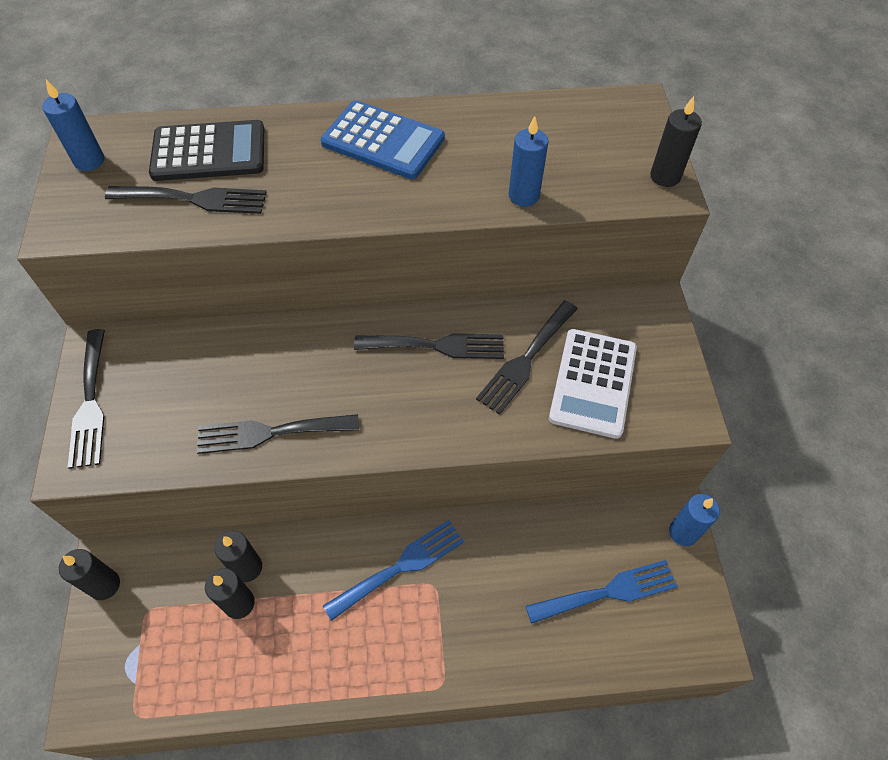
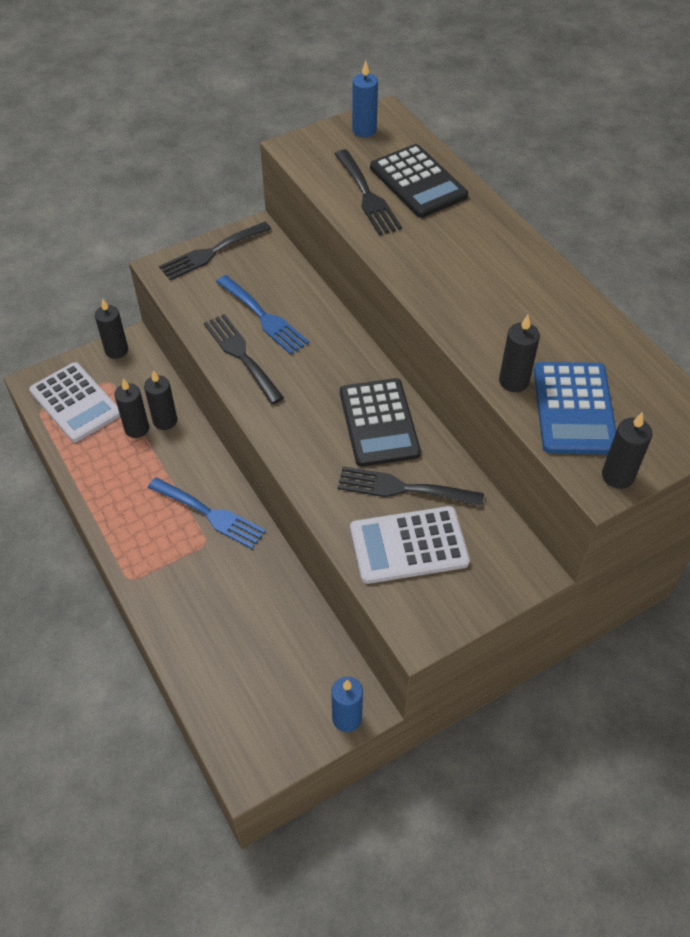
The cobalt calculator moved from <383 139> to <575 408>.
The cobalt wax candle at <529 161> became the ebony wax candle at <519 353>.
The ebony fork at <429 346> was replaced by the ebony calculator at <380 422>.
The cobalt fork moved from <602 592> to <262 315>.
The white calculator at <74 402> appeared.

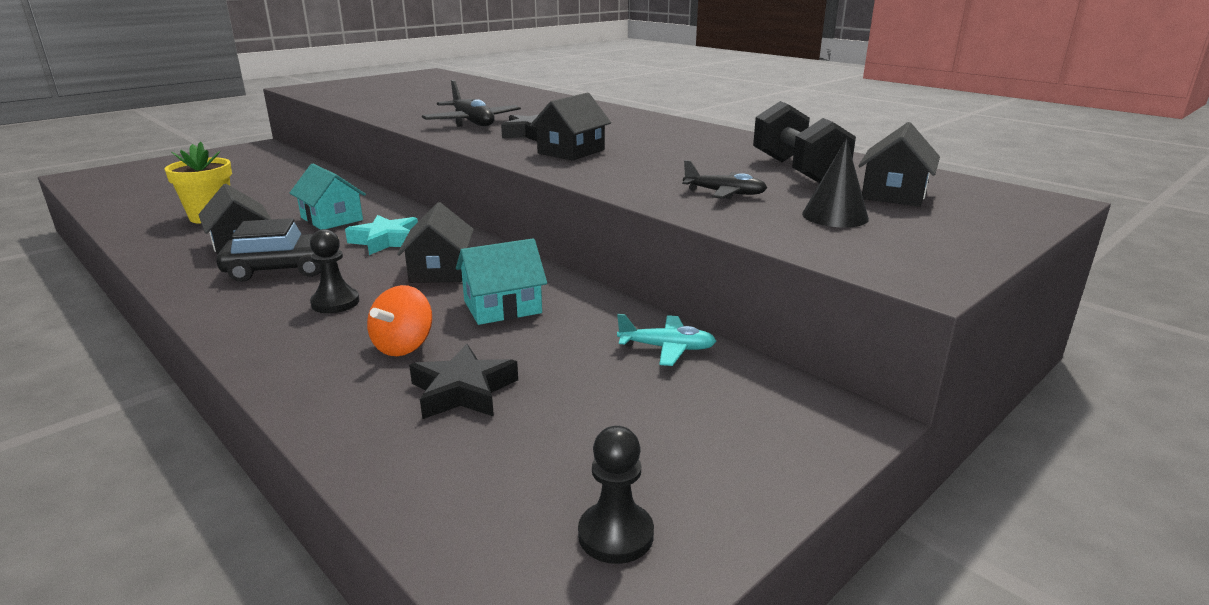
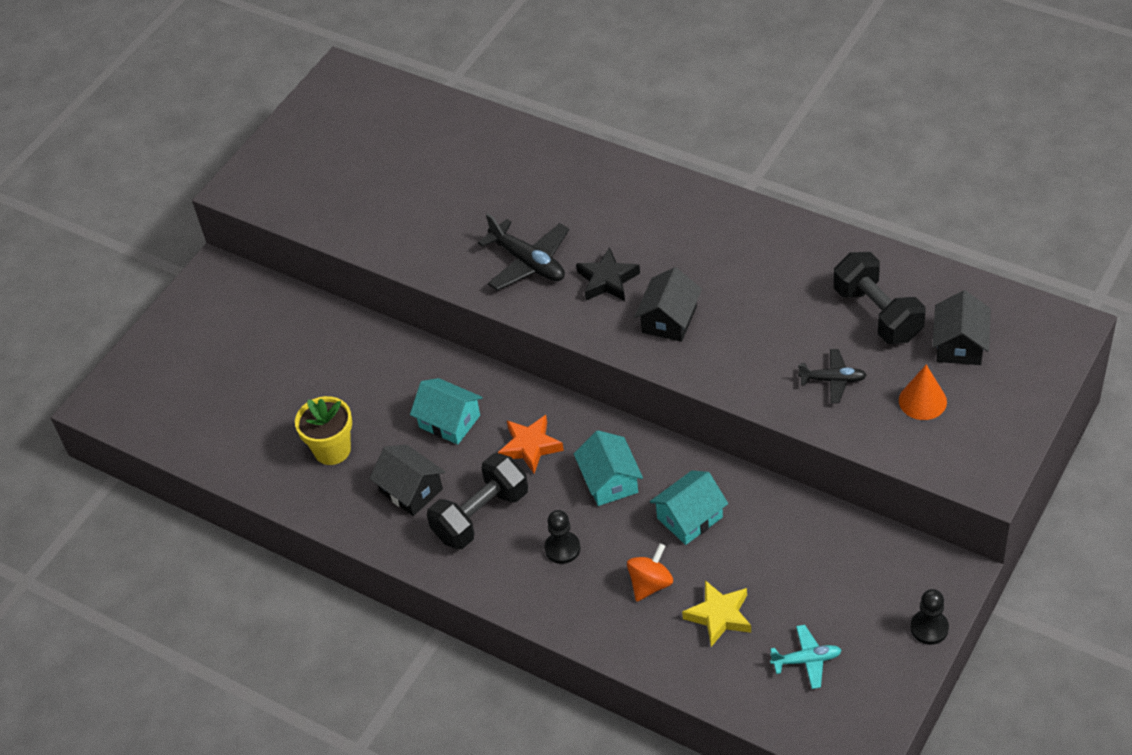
The ebony cone shape at <835 183> became the bright orange cone shape at <923 392>.
The ebony house at <435 242> became the teal house at <608 468>.
The teal star shape at <381 235> became the bright orange star shape at <531 444>.
The ebony automobile at <277 250> was replaced by the ebony dumbbell at <477 501>.
The bright orange toy top at <399 320> turned 150 degrees counterclockwise.
The teal toy plane moved from <666 340> to <806 657>.
The ebony star shape at <463 381> became the bright yellow star shape at <716 613>.
The ebony chess pawn moved from <616 495> to <929 617>.

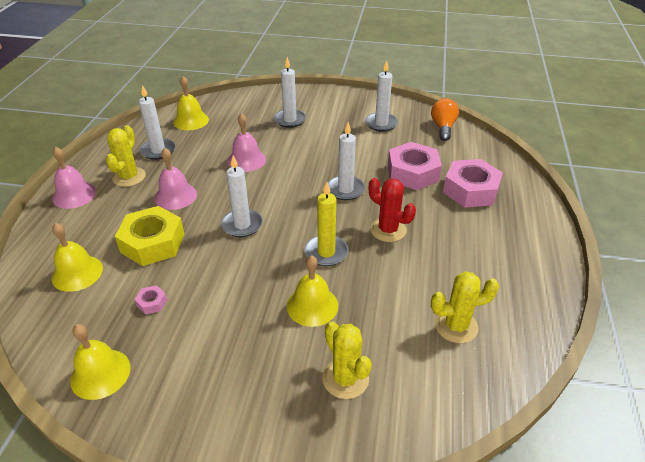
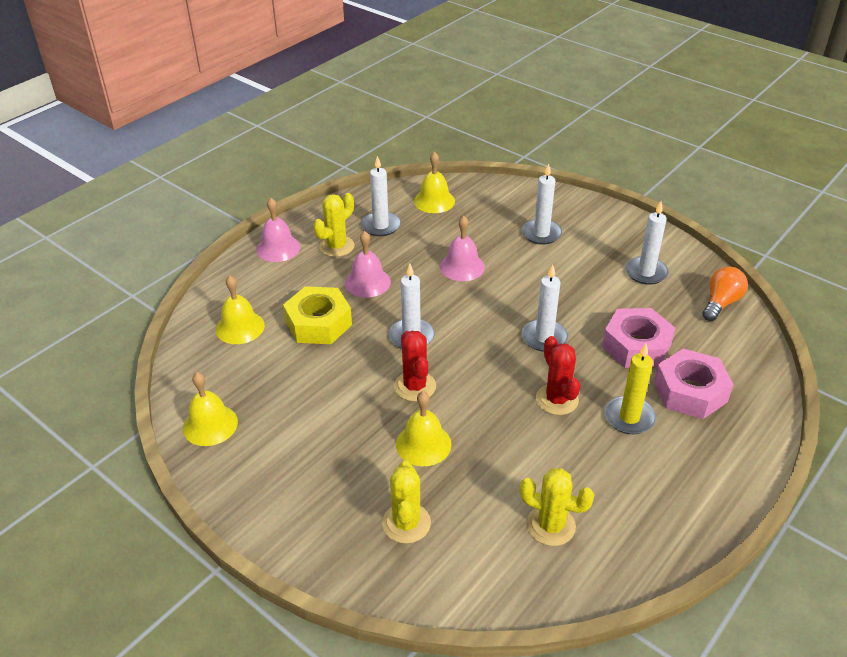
The bright yellow wax candle moved from <326 224> to <630 389>.
The rose-pink nut at <150 299> disappeared.
The crimson prickly plant at <415 366> appeared.

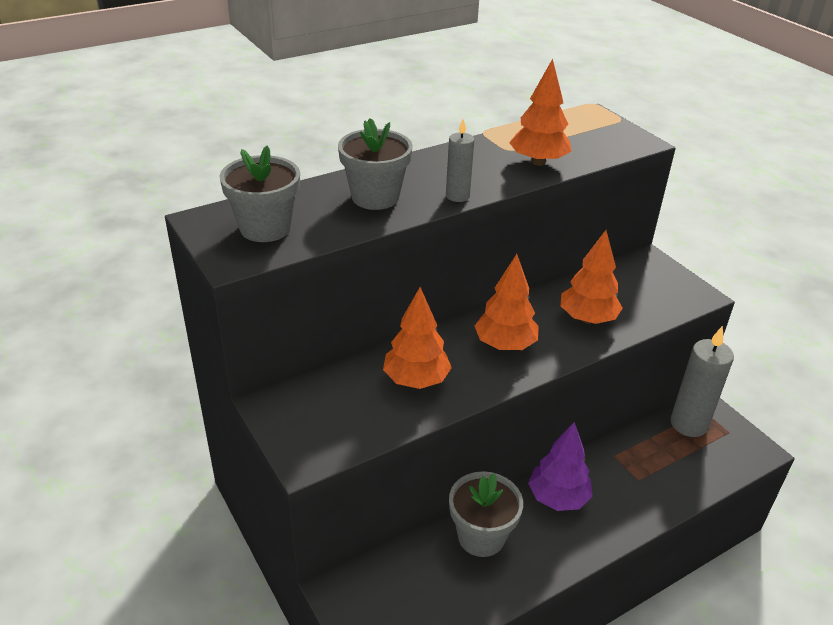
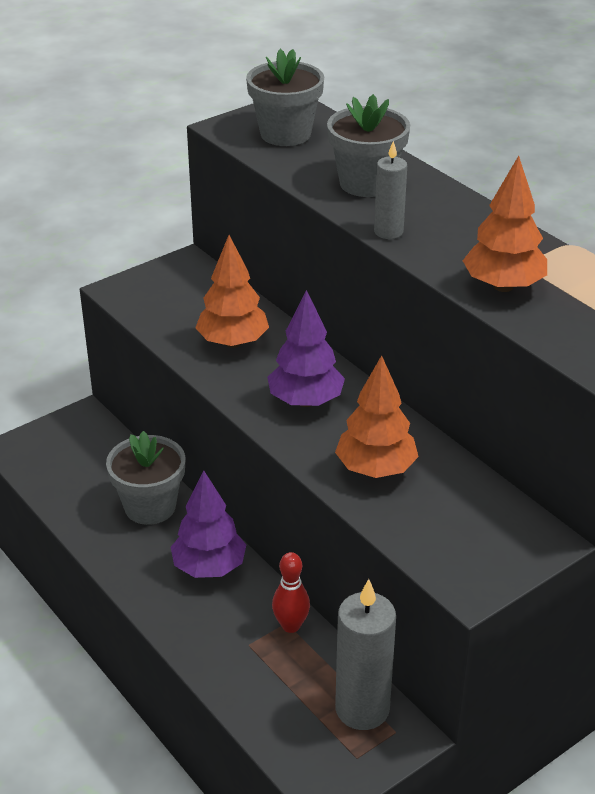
The bright orange tree at <506 302> became the violet tree at <306 348>.
The crimson tenpin at <291 592> appeared.

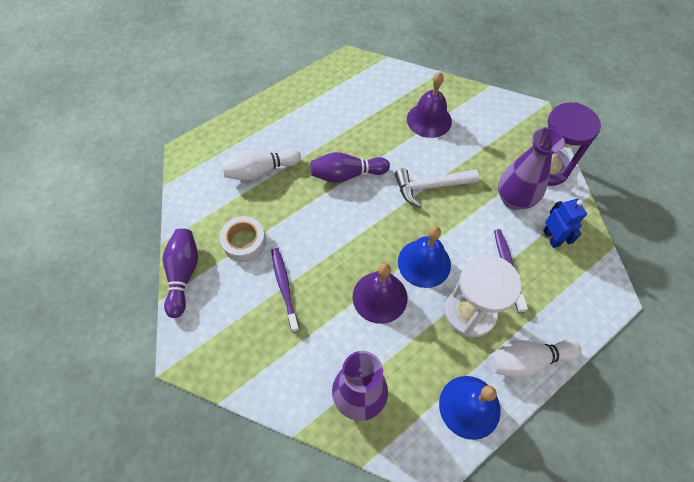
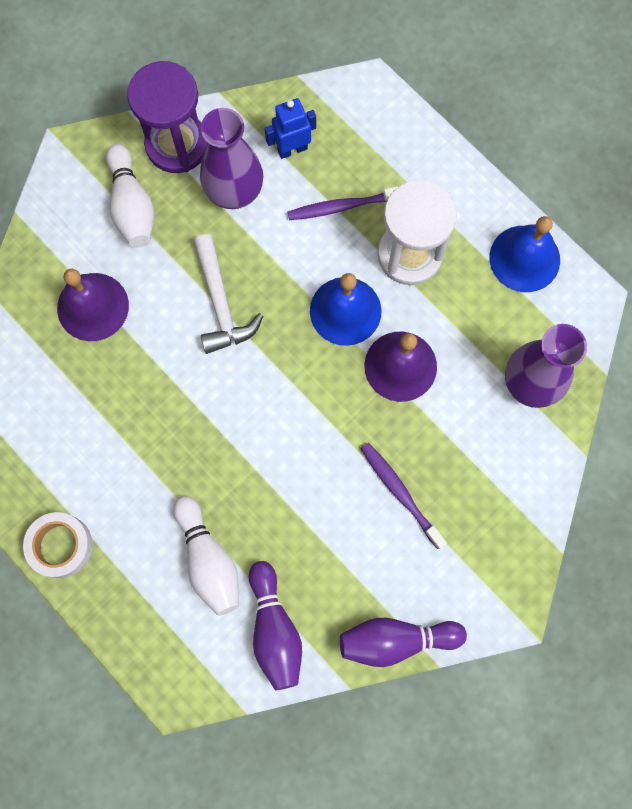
The violet tenpin moved from <350 167> to <275 625>.
The white sticky tape moved from <242 239> to <58 545>.
The violet toothbrush at <285 290> turned 75 degrees clockwise.
The white tenpin moved from <535 359> to <130 196>.

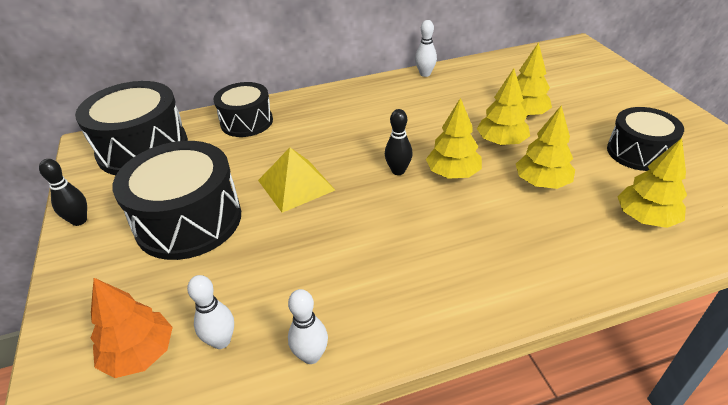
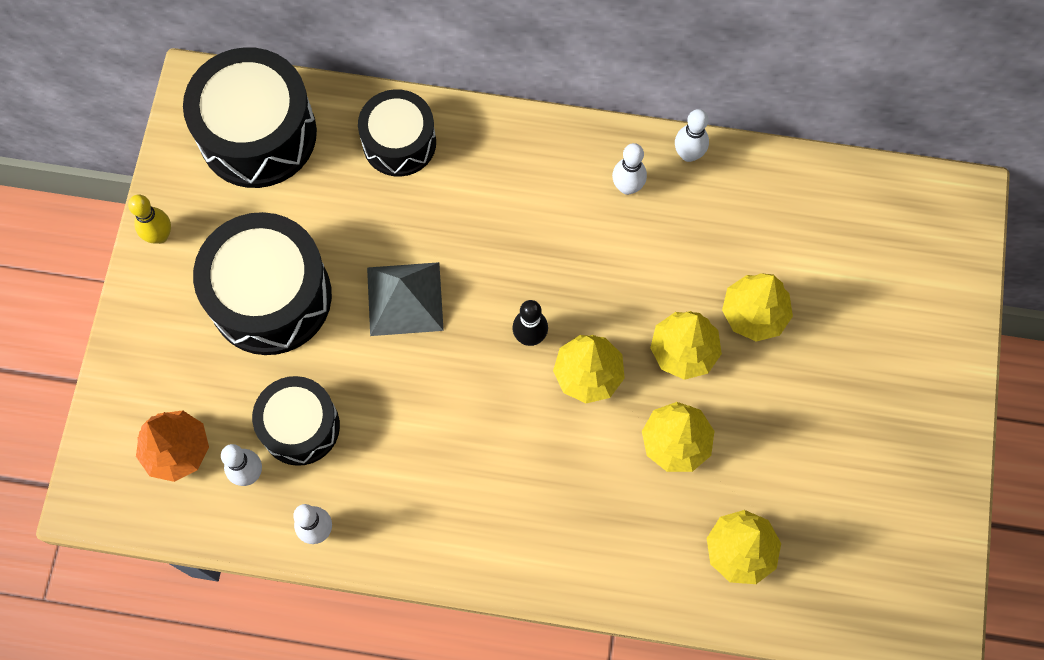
The ebony drum moved from <645 139> to <296 421>.
The bright yellow solid pyramid at <296 180> became the grey solid pyramid at <405 299>.
The ebony tenpin at <63 192> became the bright yellow tenpin at <149 219>.
The white tenpin at <629 169> appeared.

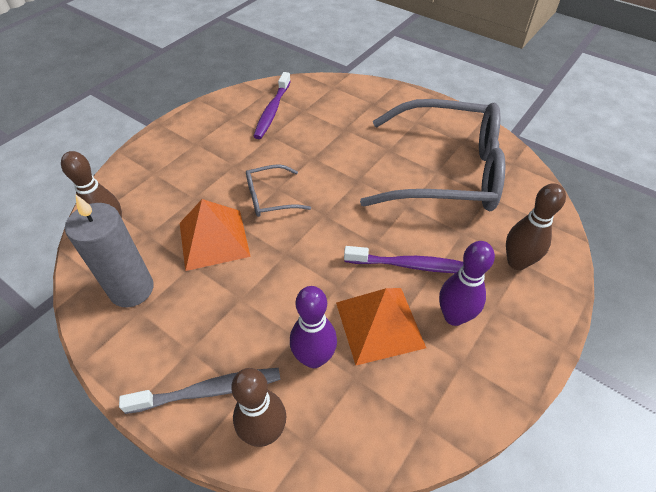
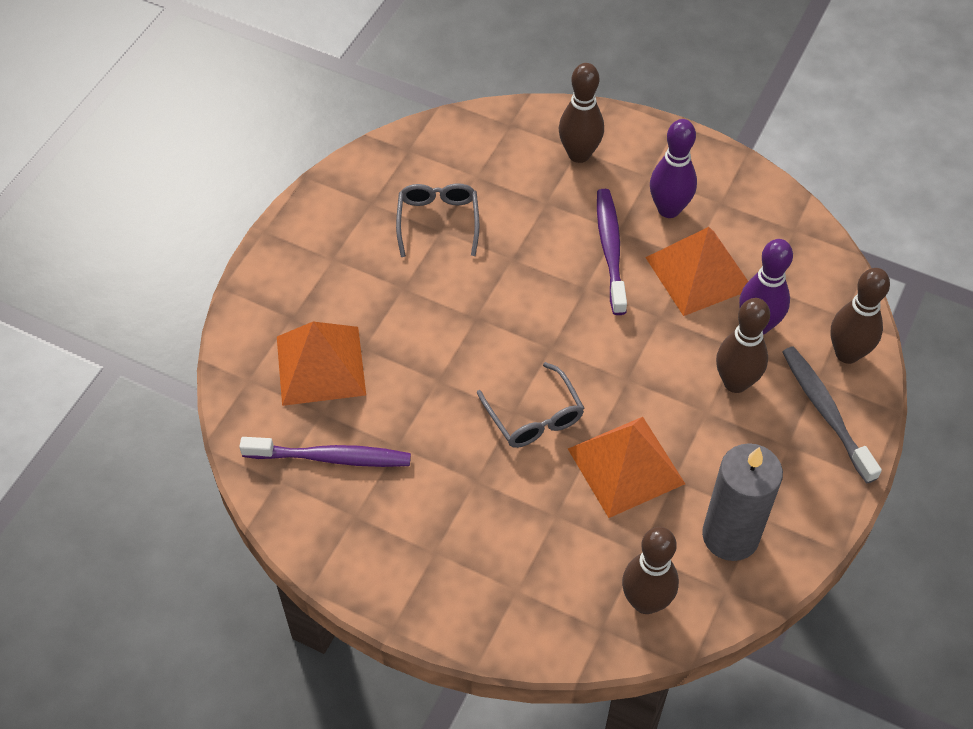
The grey glasses at <432 155> changed to 0.42 times the size.
The dark brown tenpin at <743 345> appeared.
The bright orange solid pyramid at <321 364> appeared.

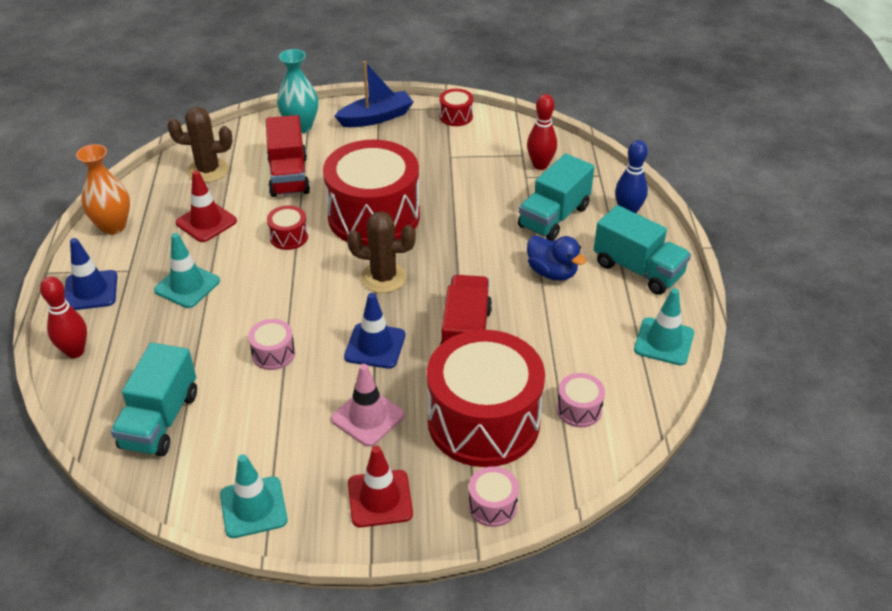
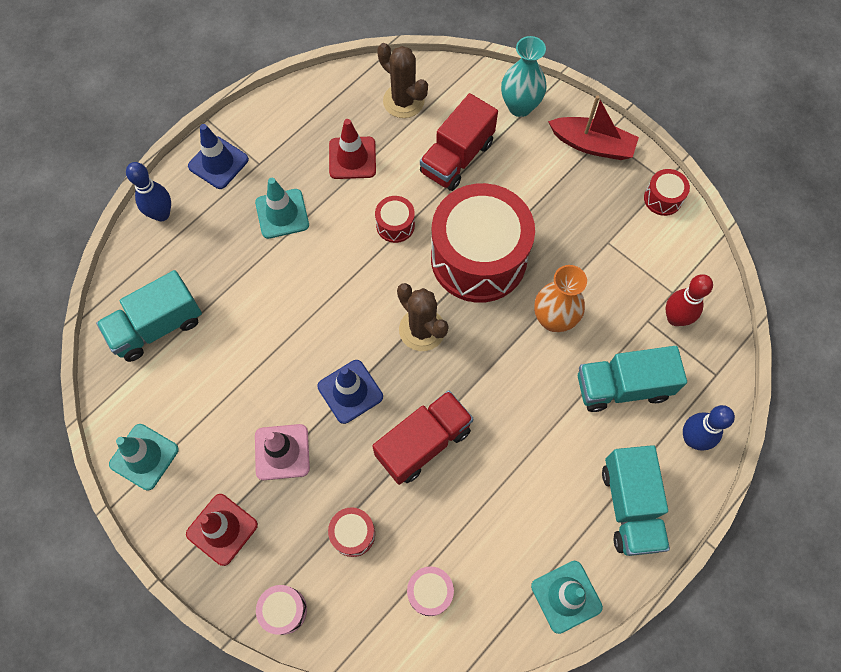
The cobalt boat at <374 94> became the crimson boat at <593 127>.
The bright orange flower vase moved from <103 189> to <560 298>.
The cobalt toy duck at <556 258> disappeared.
The crimson tenpin at <63 317> became the cobalt tenpin at <148 191>.
The rose-pink drum at <271 344> disappeared.
The crimson drum at <486 398> changed to 0.41 times the size.

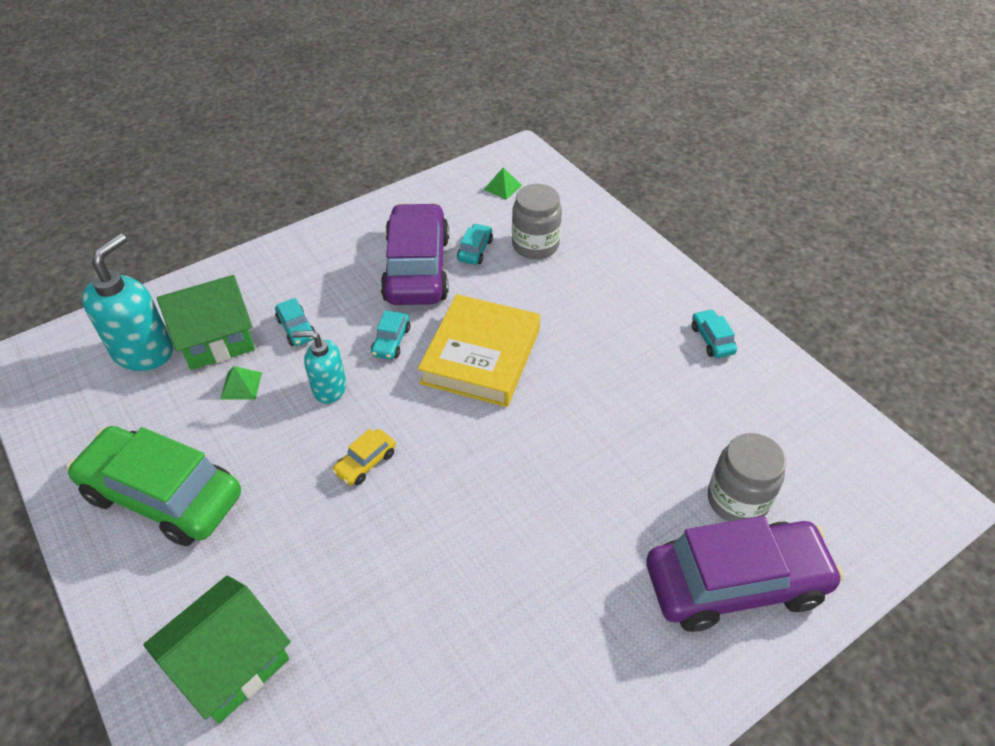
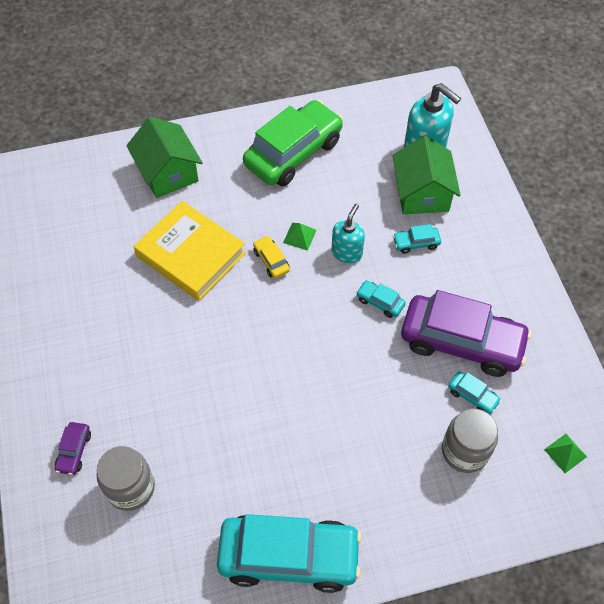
The bright yellow hardback moved from <479 350> to <190 251>.
The teal automobile at <714 333> changed to 2.45 times the size.
The leaf-green solid pyramid moved from <241 383> to <300 237>.
The violet automobile at <745 574> changed to 0.41 times the size.

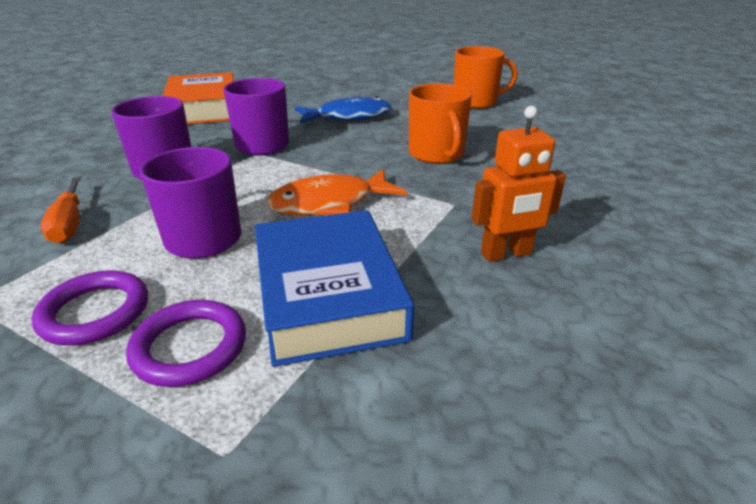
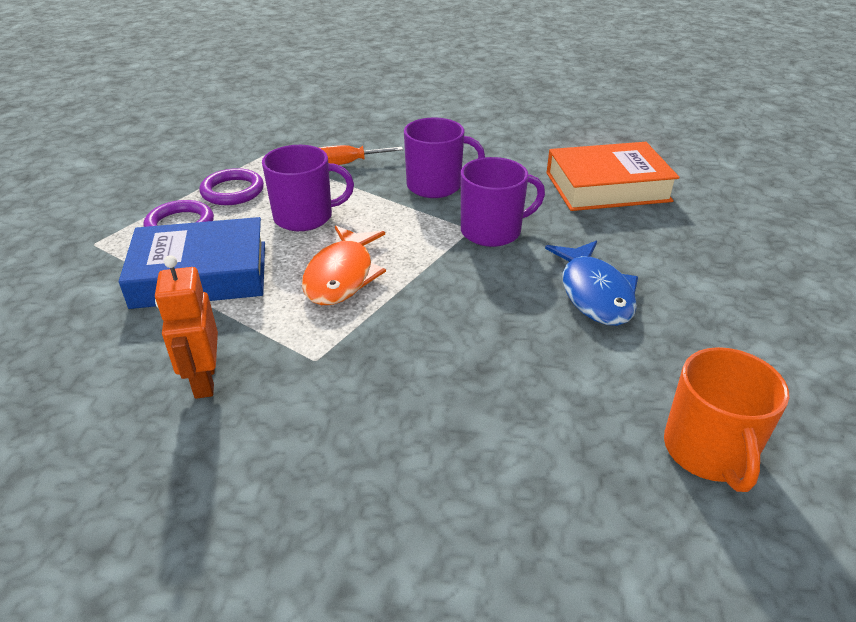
The bright orange tea mug at <440 123> disappeared.
The bright orange toy fish at <337 192> turned 150 degrees counterclockwise.

